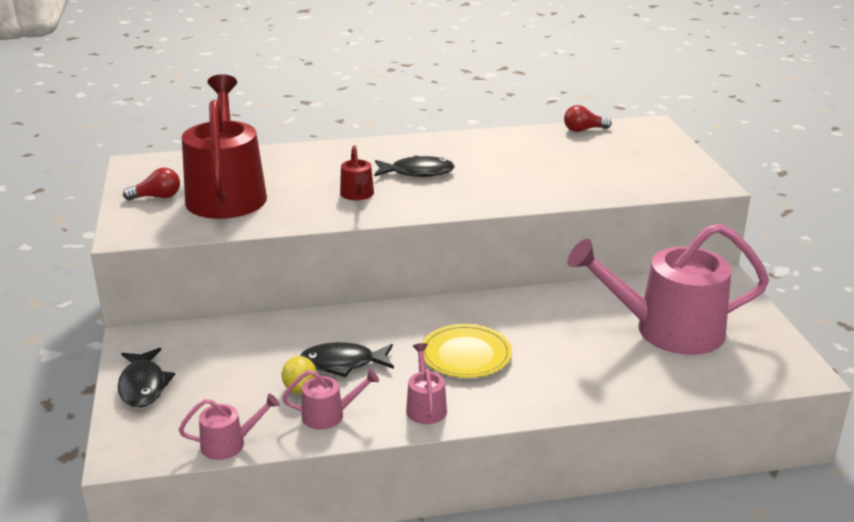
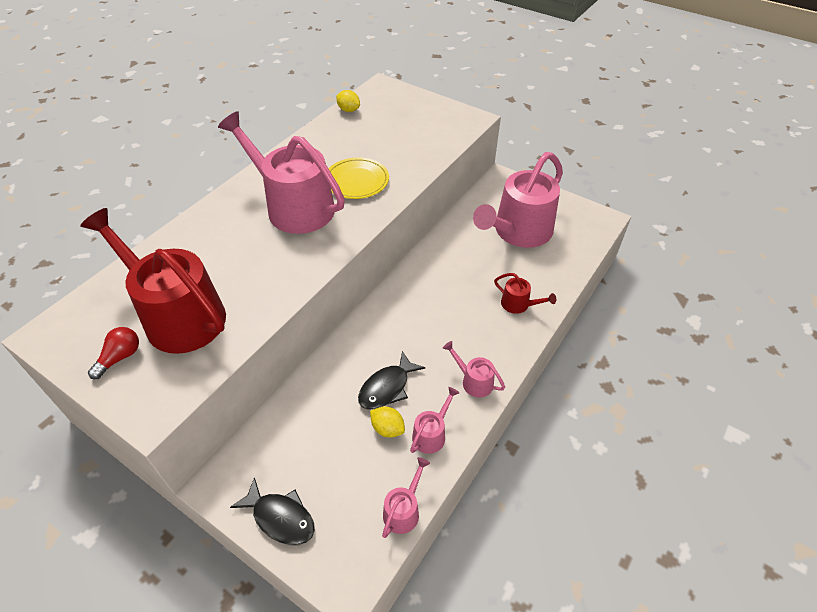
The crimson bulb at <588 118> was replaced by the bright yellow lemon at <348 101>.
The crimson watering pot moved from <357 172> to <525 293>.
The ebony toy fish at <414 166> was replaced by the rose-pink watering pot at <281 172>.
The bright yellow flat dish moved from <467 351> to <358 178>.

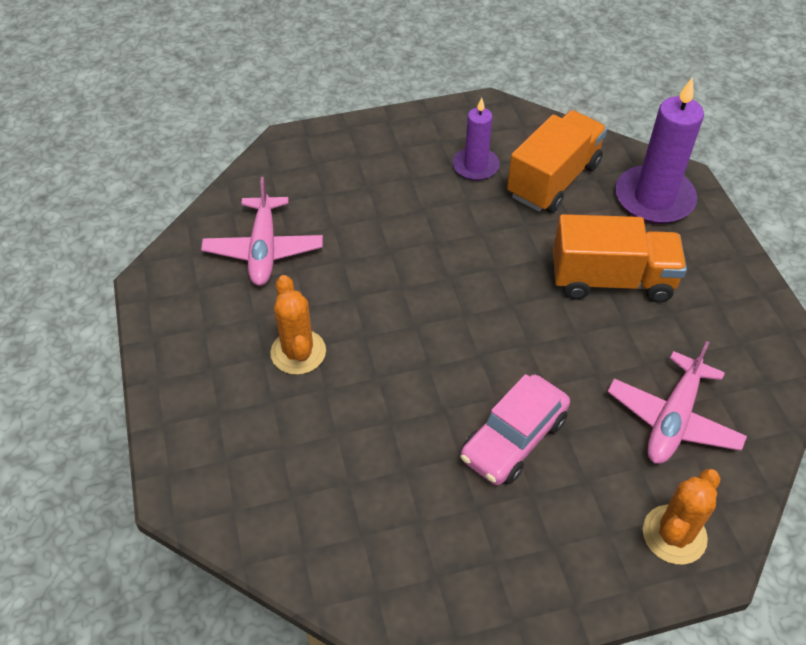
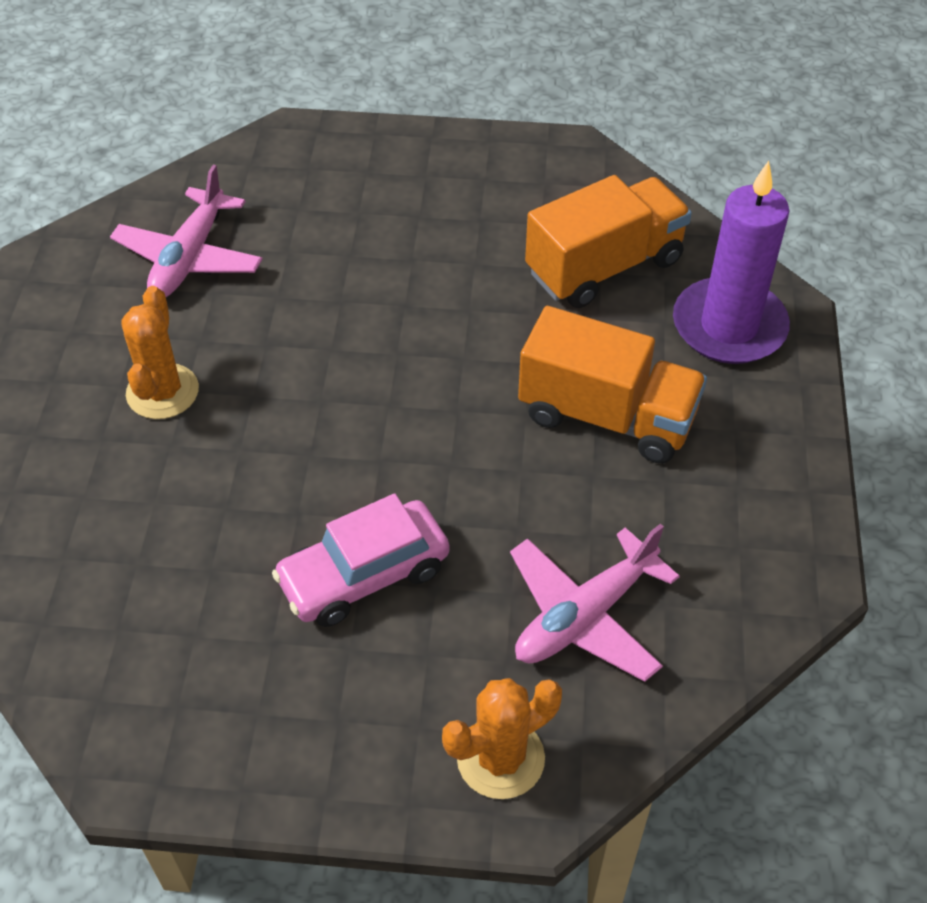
The violet wax candle at <476 139> disappeared.

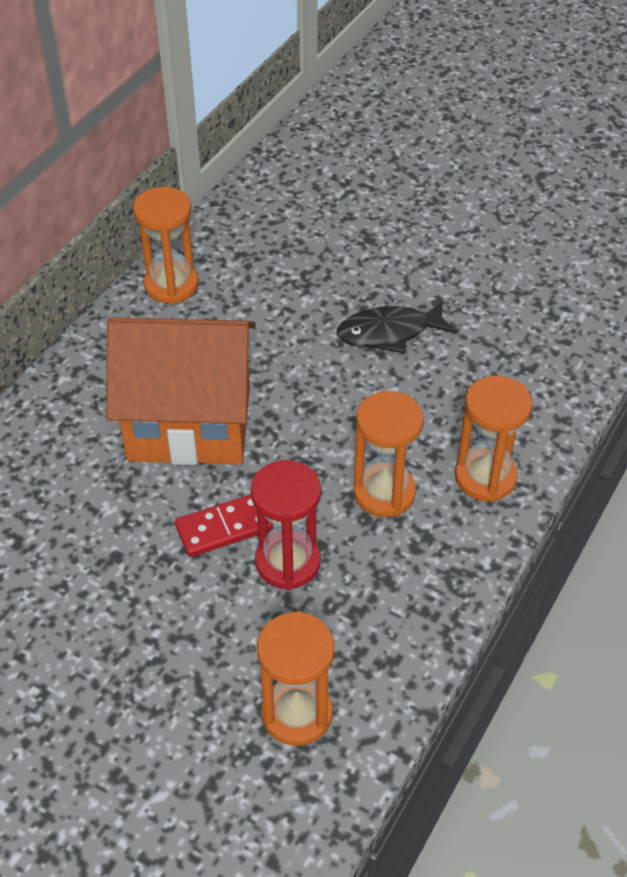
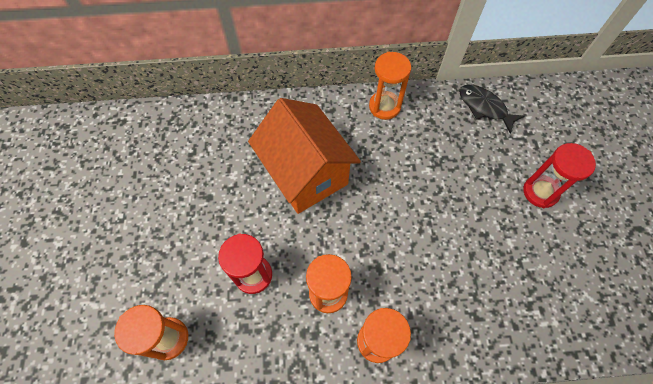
The ebony toy fish moved from <397 326> to <492 109>.
The crimson domino tile at <224 525> disappeared.
The crimson hourglass at <559 175> appeared.

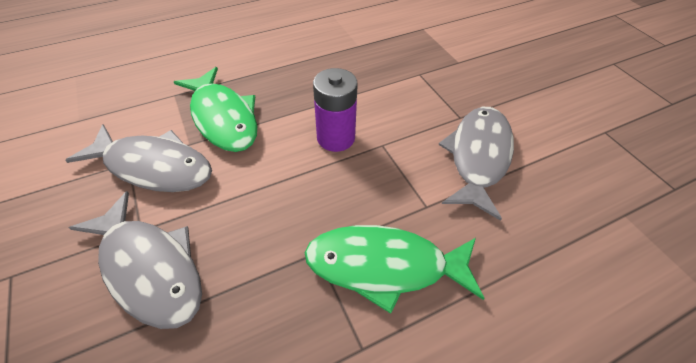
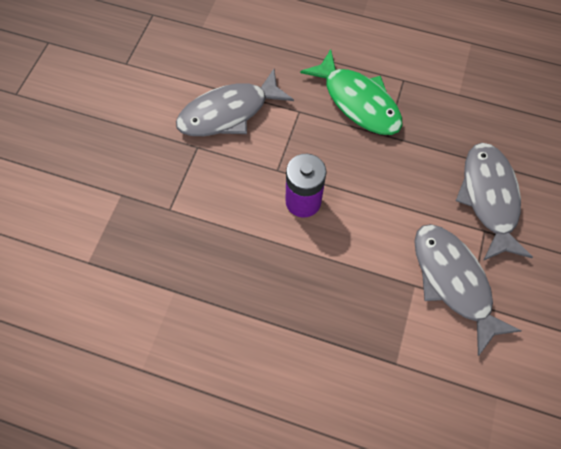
The leaf-green toy fish at <215 109> disappeared.

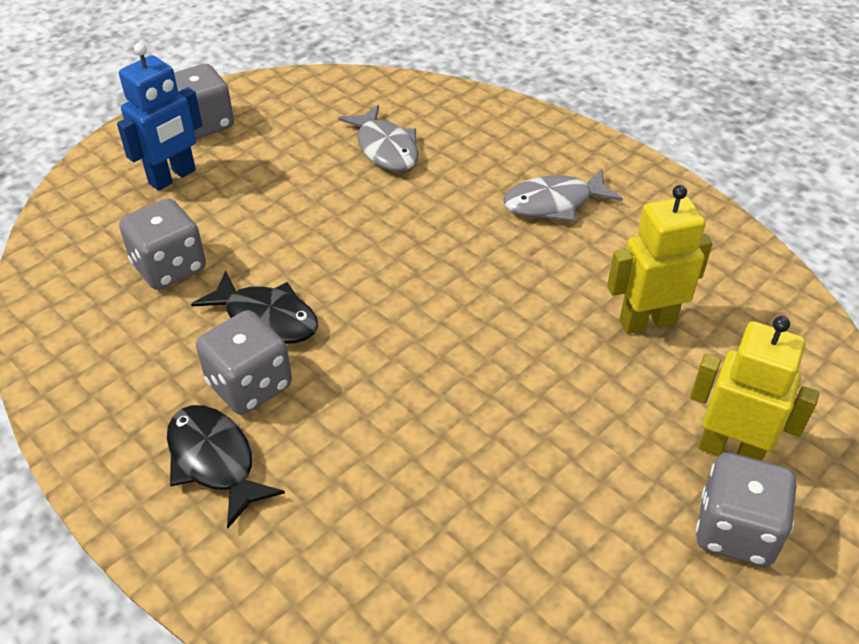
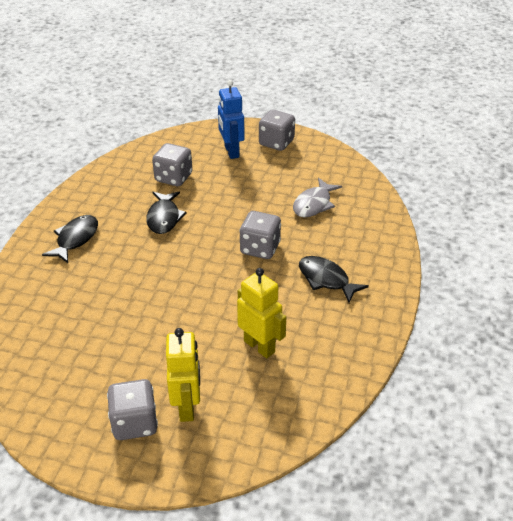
The cobalt robot at <159 117> turned 60 degrees clockwise.
The grey toy fish at <563 195> became the ebony toy fish at <334 279>.
The grey die moved from <244 362> to <260 235>.

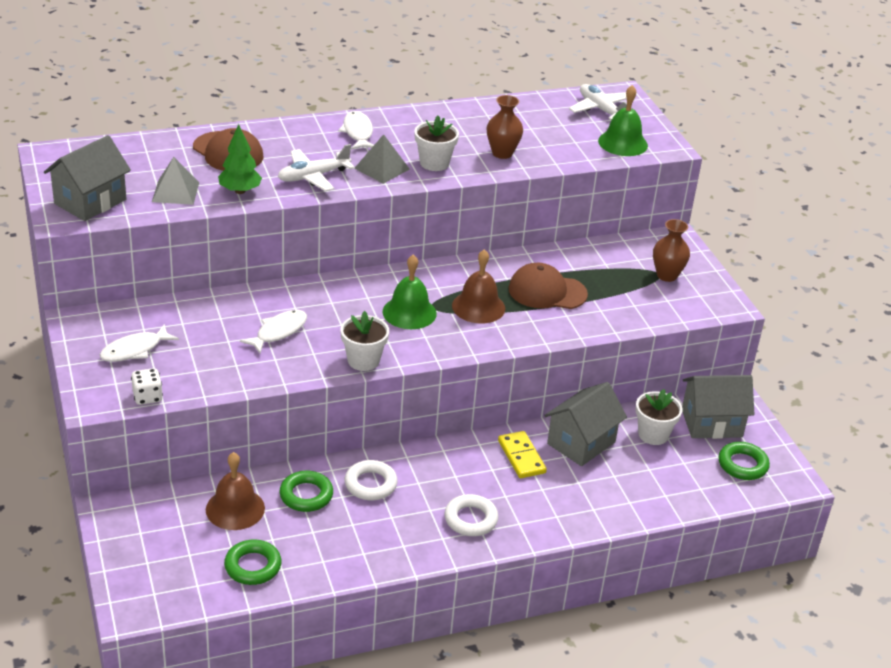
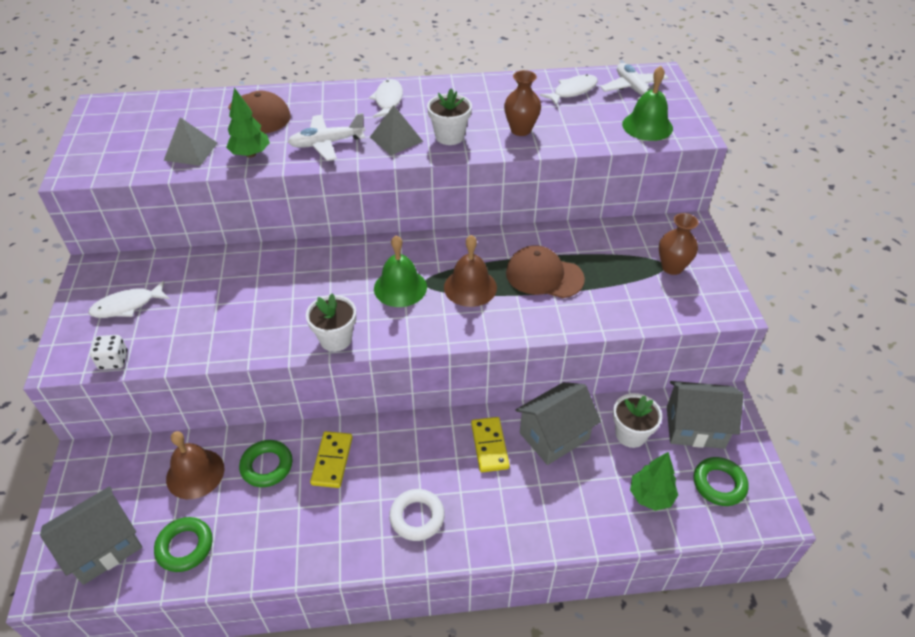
The grey house moved from <87 178> to <91 535>.
The white toy fish moved from <273 331> to <569 90>.
The white ring at <371 480> was replaced by the bright yellow domino tile at <331 459>.
The leaf-green tree at <654 481> appeared.

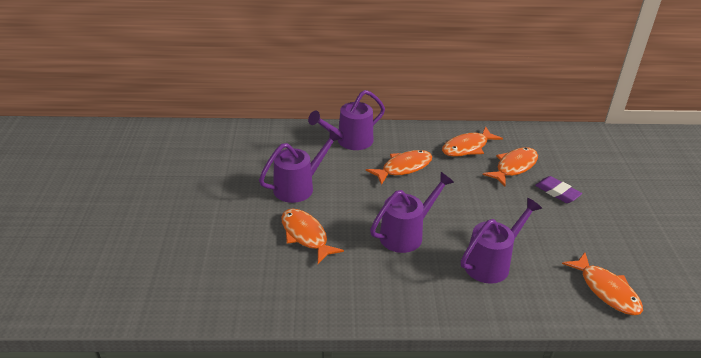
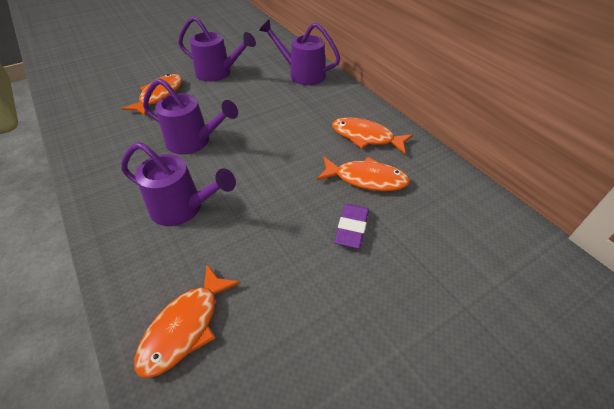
The bright orange toy fish at <399 167> disappeared.

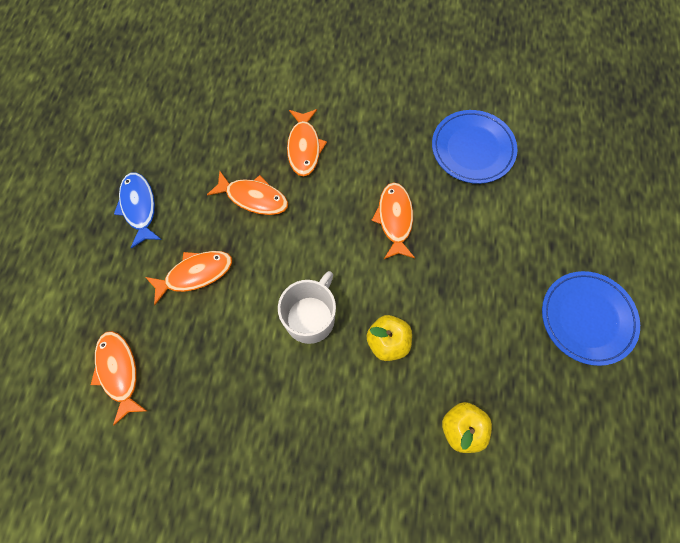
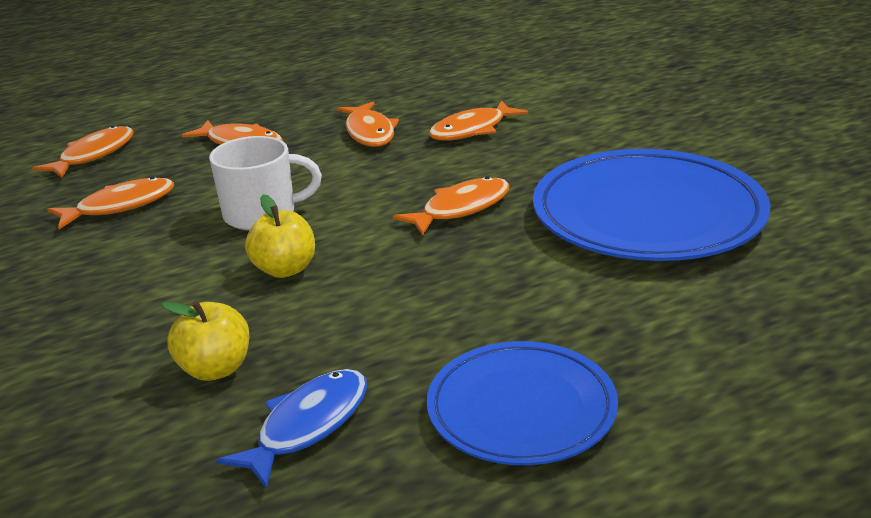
The cobalt flat dish at <475 147> changed to 1.61 times the size.
The cobalt toy fish moved from <138 210> to <291 429>.
The bright orange toy fish at <110 203> appeared.

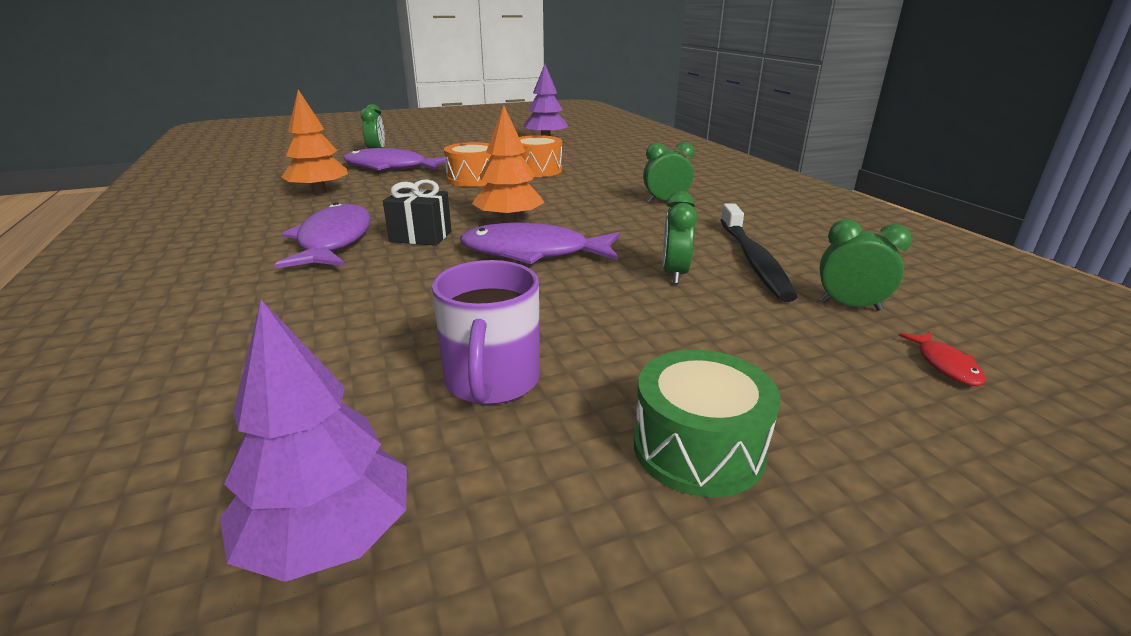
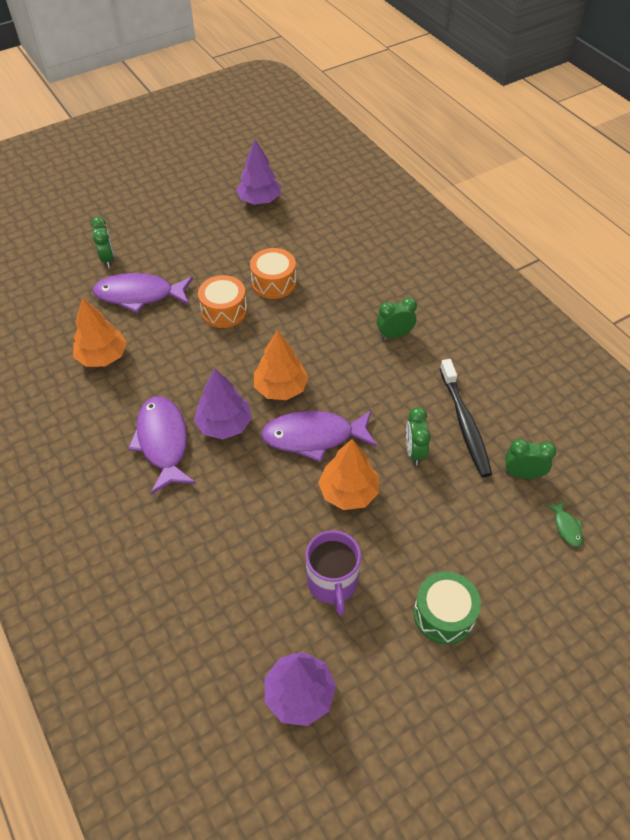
The ebony wrapped gift at <417 212> was replaced by the violet tree at <223 404>.
The crimson toy fish at <942 359> became the leaf-green toy fish at <564 524>.
The bright orange tree at <348 474> appeared.

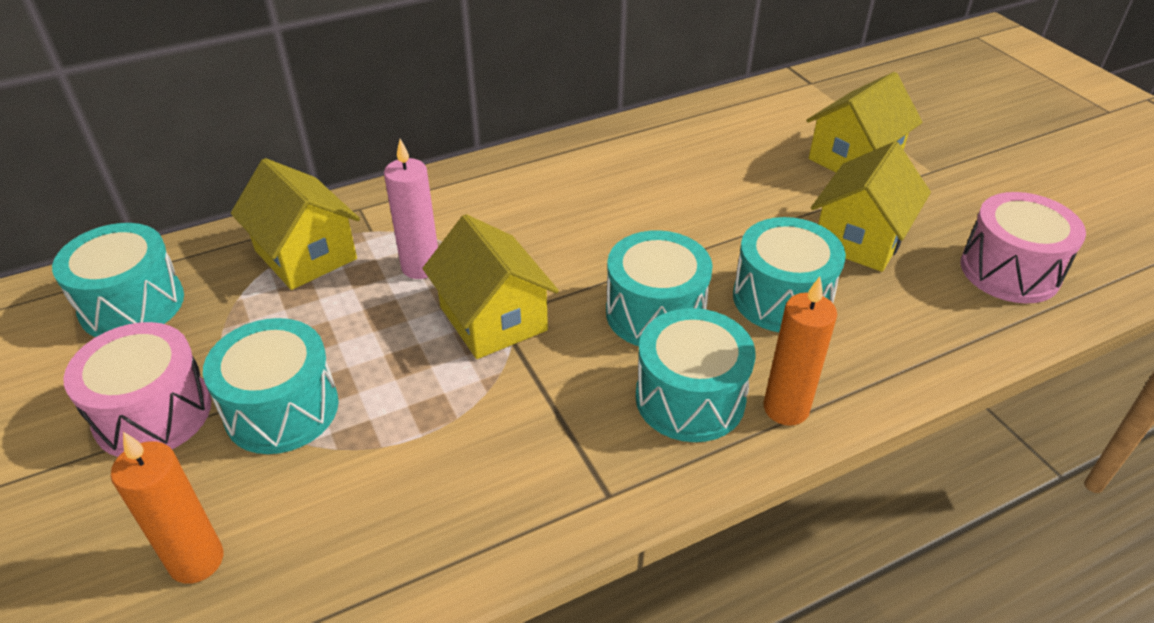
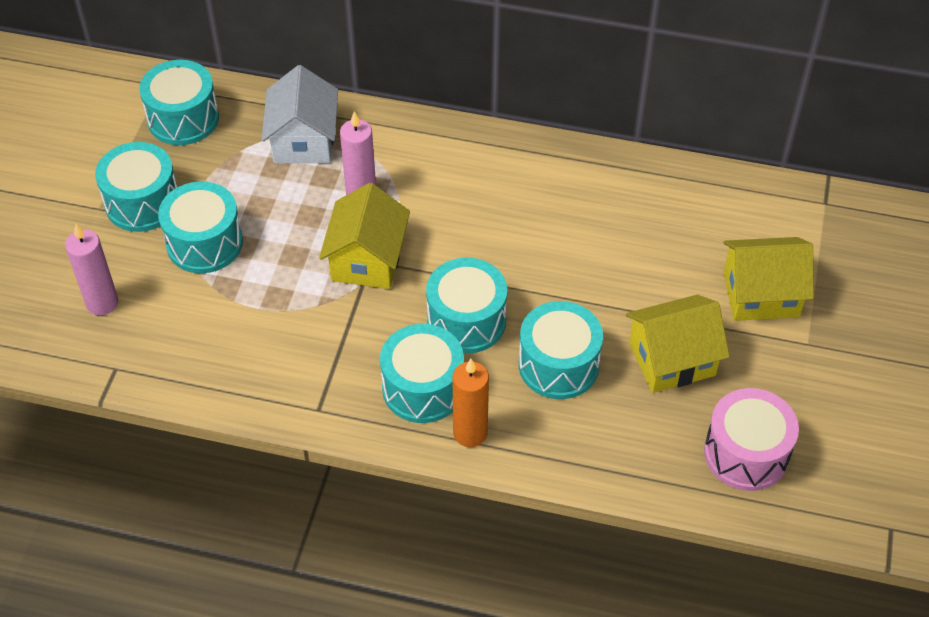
The bright yellow house at <295 224> became the white house at <299 114>.
The rose-pink drum at <137 389> became the teal drum at <136 187>.
The bright orange wax candle at <167 508> became the rose-pink wax candle at <91 269>.

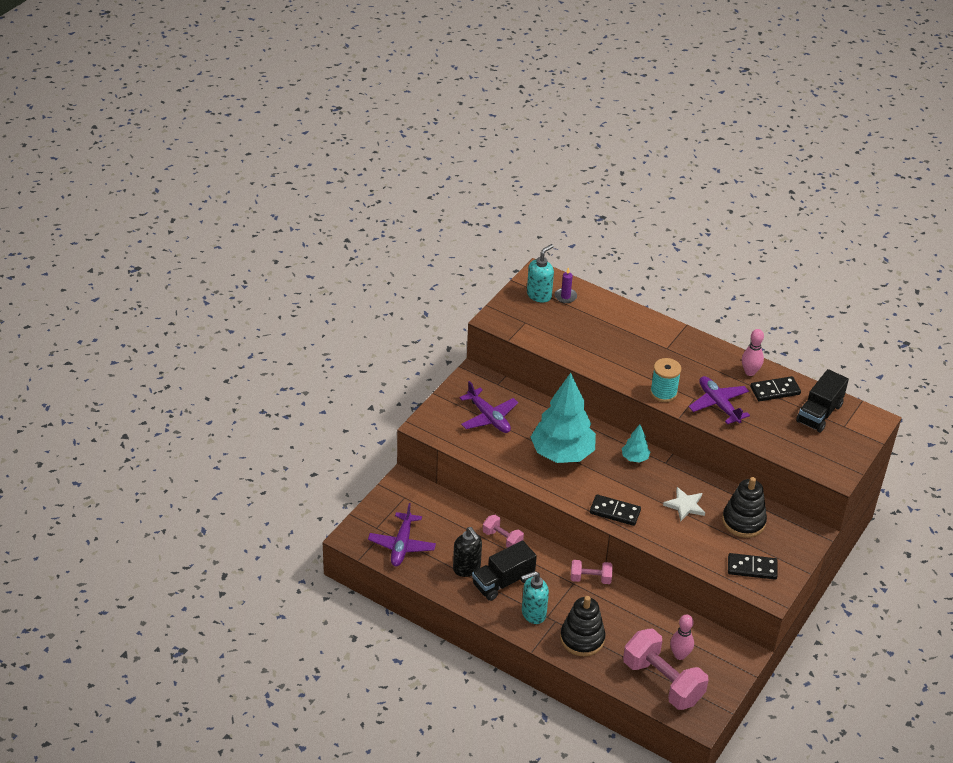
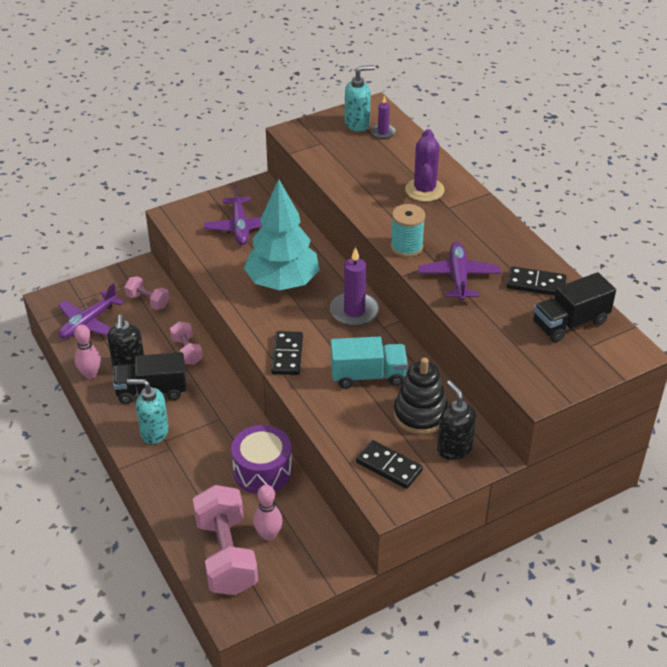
The rose-pink tenpin moved from <753 352> to <87 352>.
The teal tree at <636 443> was replaced by the violet wax candle at <354 286>.
The white star shape at <684 504> was replaced by the teal toy truck at <369 362>.
The ebony domino tile at <615 510> turned 45 degrees clockwise.
The rose-pink dumbbell moved from <592 572> to <146 293>.
The ebony ring stacker at <582 626> disappeared.
The violet prickly plant at <425 165> appeared.
The ebony soap pump at <456 420> appeared.
The violet drum at <261 459> appeared.

